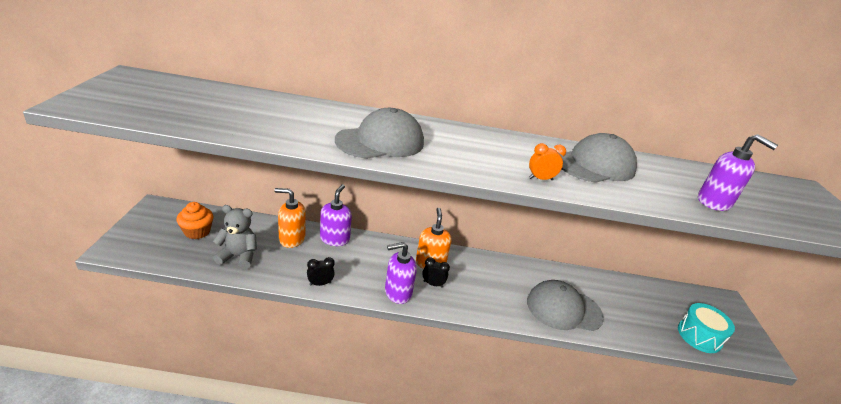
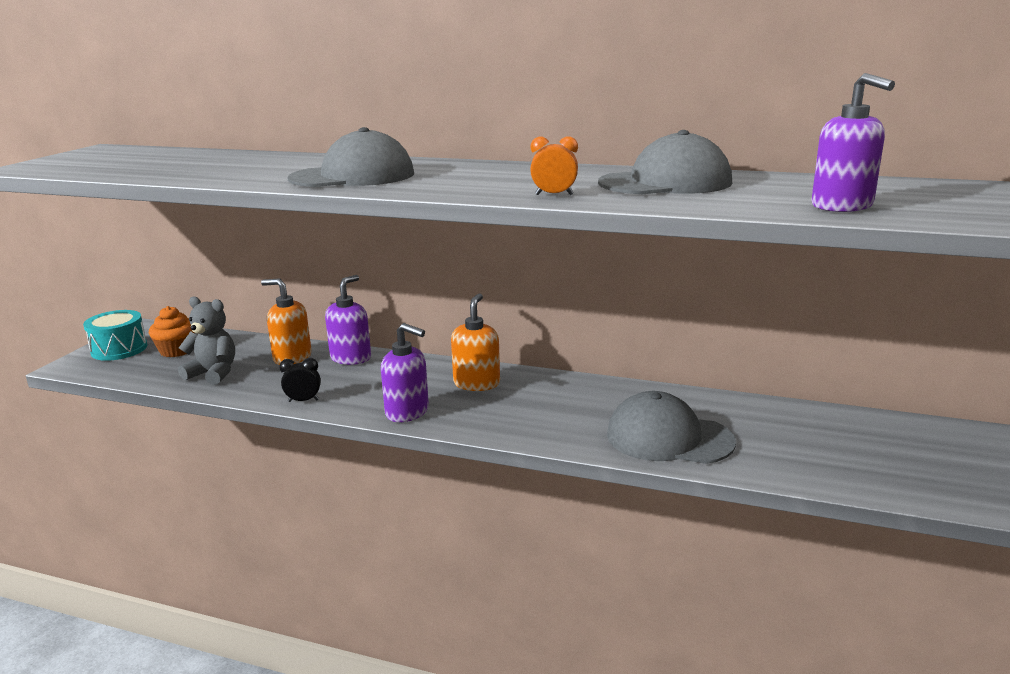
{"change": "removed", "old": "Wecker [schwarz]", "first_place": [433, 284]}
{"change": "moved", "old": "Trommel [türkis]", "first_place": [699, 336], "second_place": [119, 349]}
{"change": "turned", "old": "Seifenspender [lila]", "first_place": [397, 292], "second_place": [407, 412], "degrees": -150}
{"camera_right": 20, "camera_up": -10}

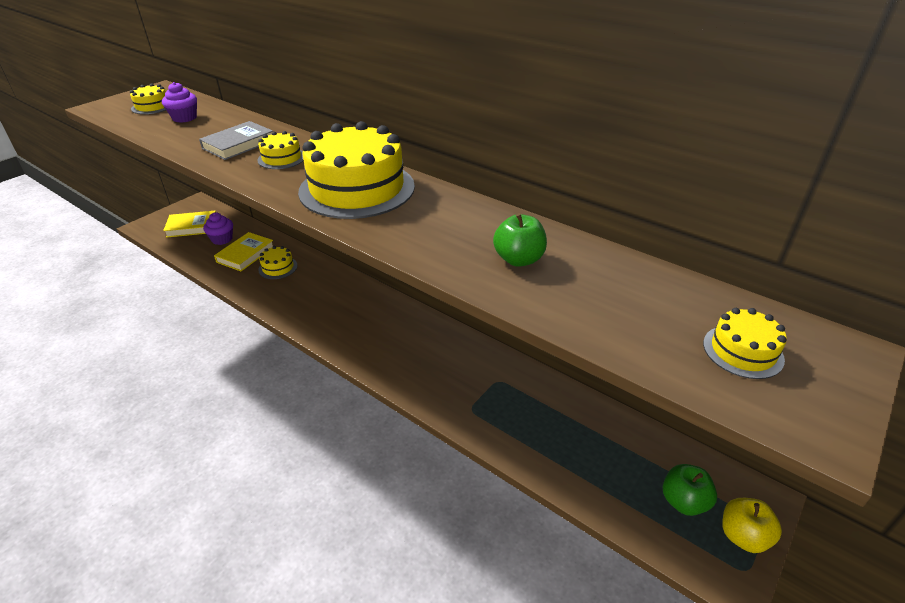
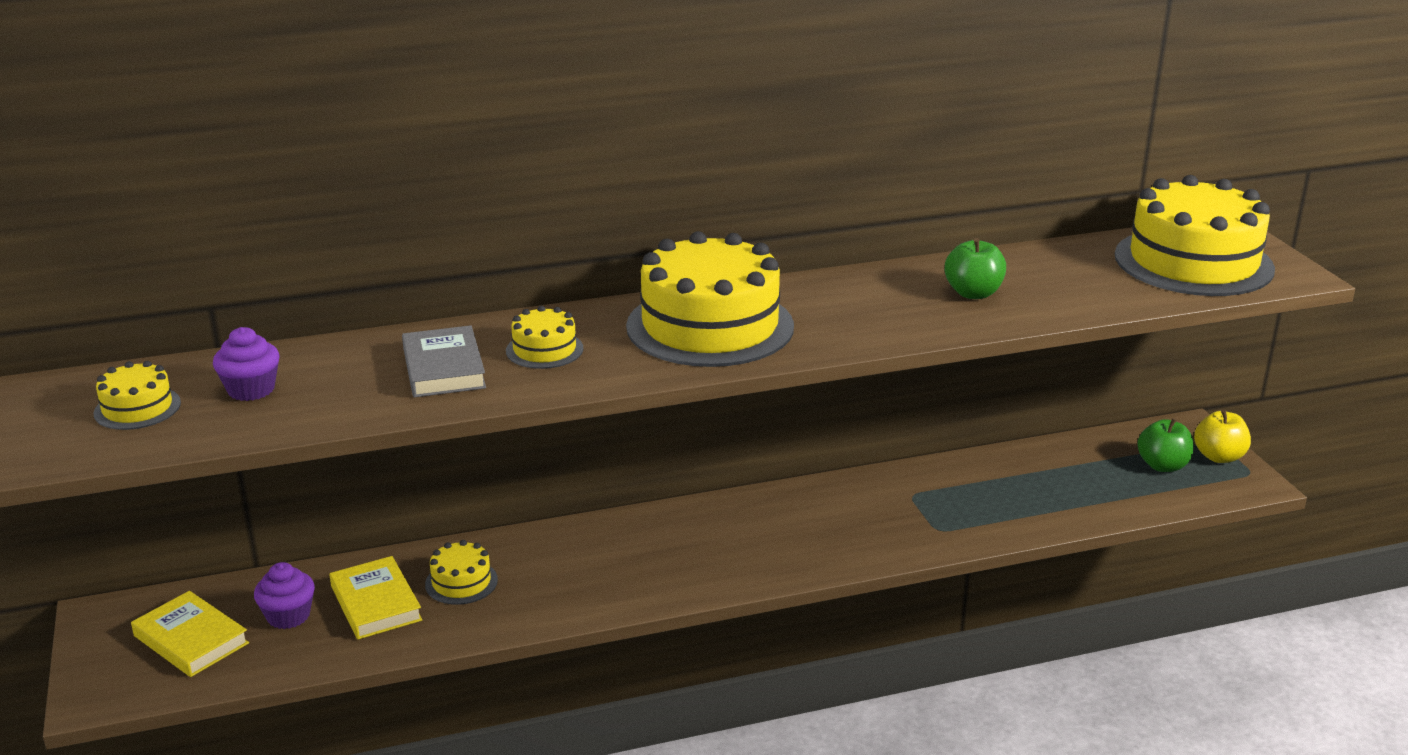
{"change": "turned", "old": "Buch [gelb]", "first_place": [192, 227], "second_place": [191, 639], "degrees": -75}
{"change": "resized", "old": "Kuchen [gelb]", "first_place": [743, 351], "second_place": [1193, 262], "factor": 2.23}
{"camera_right": -55, "camera_up": -10}

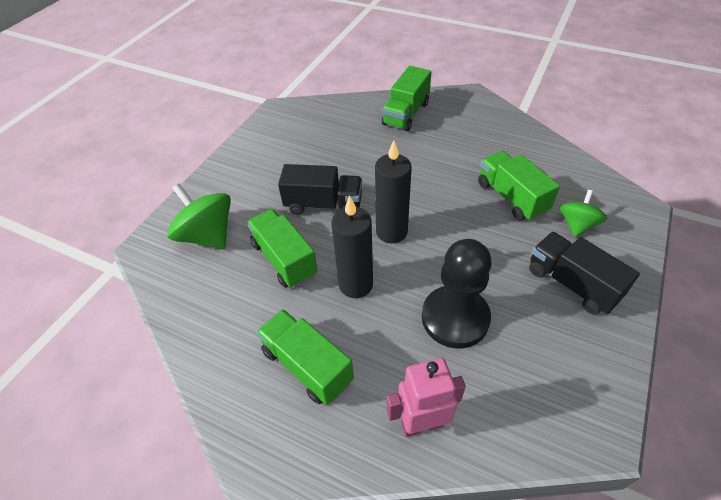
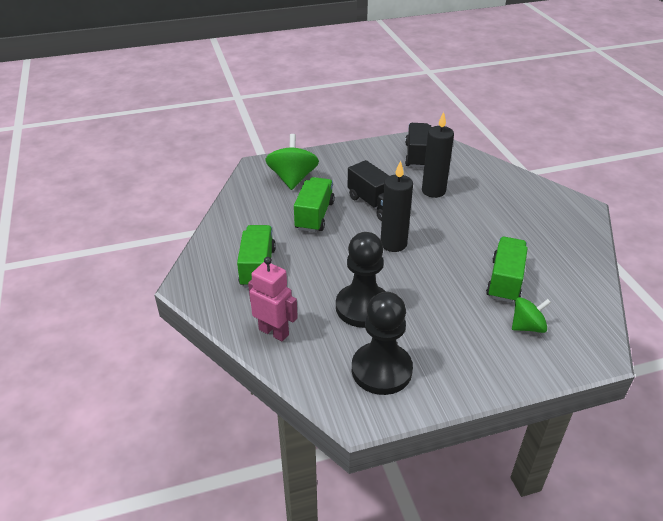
{"change": "removed", "old": "Lastwagen [grün]", "first_place": [406, 114]}
{"change": "added", "new": "Bauer [schwarz]", "second_place": [381, 370]}
{"change": "moved", "old": "Kerze [schwarz]", "first_place": [356, 285], "second_place": [433, 191]}
{"change": "moved", "old": "Lastwagen [schwarz]", "first_place": [572, 284], "second_place": [417, 156]}
{"camera_right": 45, "camera_up": -10}

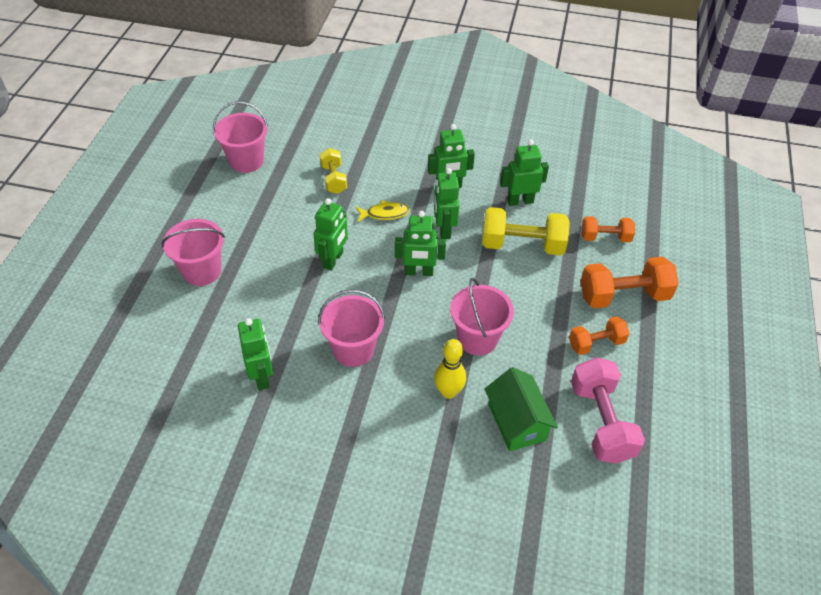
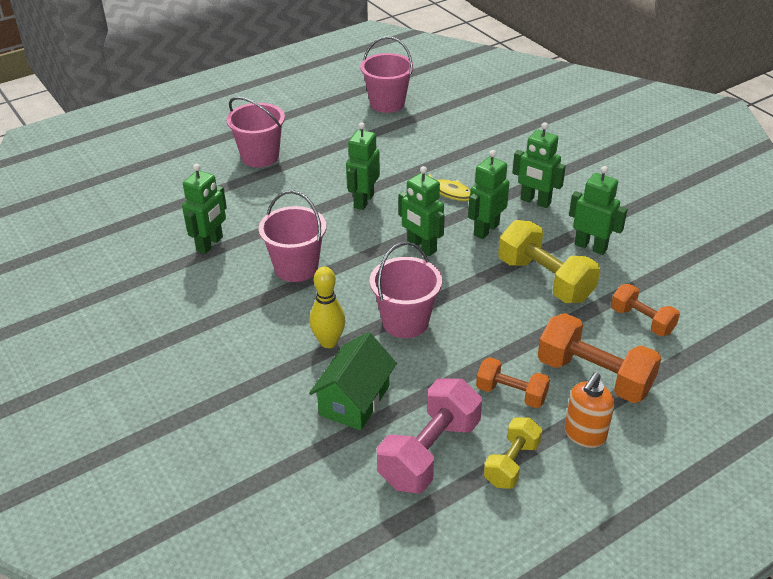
{"change": "added", "new": "Seifenspender [orange]", "second_place": [584, 435]}
{"change": "moved", "old": "Hantel [gelb]", "first_place": [333, 179], "second_place": [511, 463]}
{"change": "turned", "old": "Roboter [grün]", "first_place": [333, 260], "second_place": [363, 201], "degrees": 135}
{"camera_right": 45, "camera_up": -10}

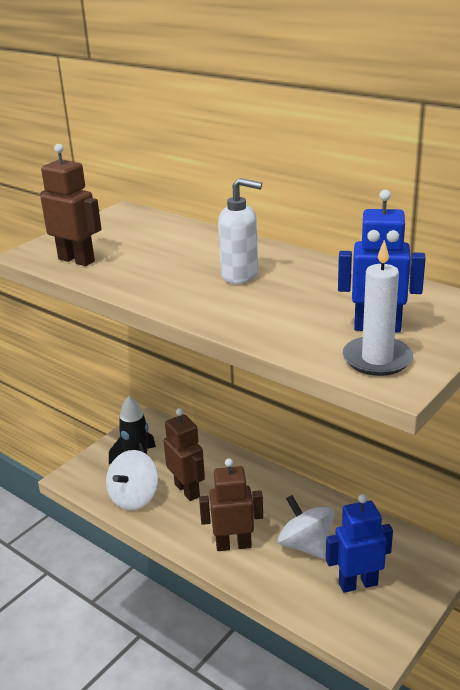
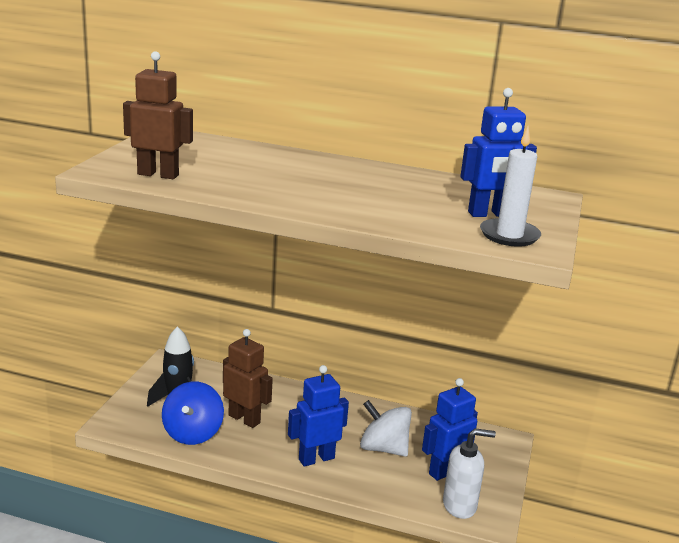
{"change": "moved", "old": "Seifenspender [weiß]", "first_place": [240, 275], "second_place": [460, 506]}
{"change": "recoloured", "old": "Kreisel [weiß]", "new": "Kreisel [blau]", "first_place": [134, 497], "second_place": [193, 433]}
{"change": "recoloured", "old": "Roboter [braun]", "new": "Roboter [blau]", "first_place": [233, 545], "second_place": [316, 458]}
{"camera_right": -25, "camera_up": -5}

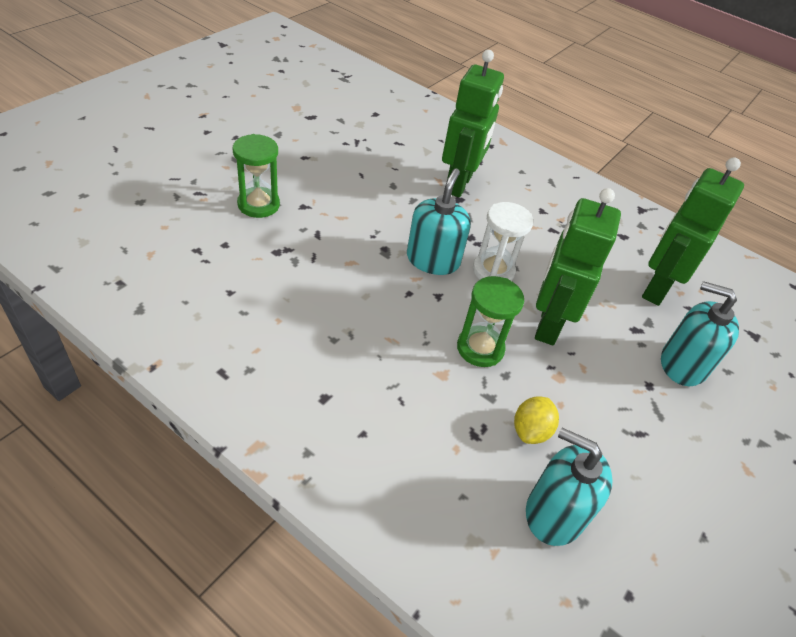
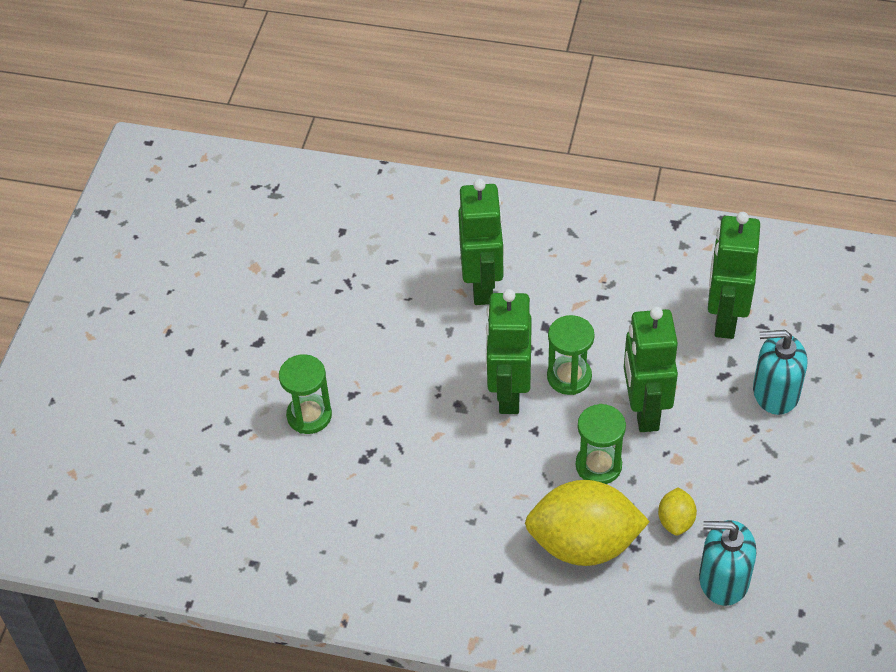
{"change": "added", "new": "Zitrone [gelb]", "second_place": [584, 544]}
{"change": "replaced", "old": "Seifenspender [türkis]", "new": "Roboter [grün]", "first_place": [433, 260], "second_place": [508, 393]}
{"change": "recoloured", "old": "Sanduhr [weiß]", "new": "Sanduhr [grün]", "first_place": [493, 271], "second_place": [569, 377]}
{"camera_right": -15, "camera_up": 5}

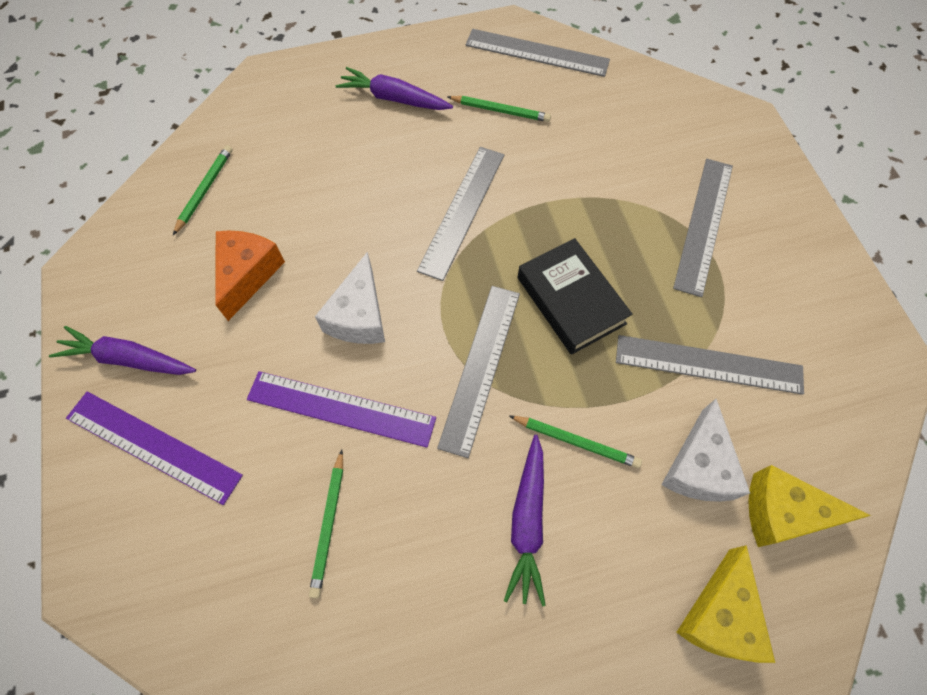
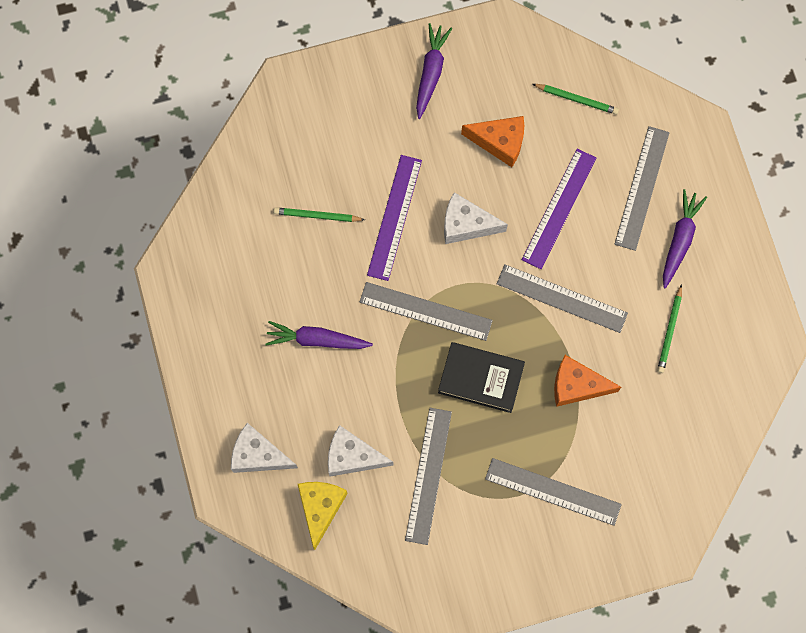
{"change": "removed", "old": "Bleistift [grün]", "first_place": [576, 442]}
{"change": "added", "new": "Käse [orange]", "second_place": [576, 385]}
{"change": "moved", "old": "Lineal [lila]", "first_place": [153, 446], "second_place": [559, 208]}
{"change": "moved", "old": "Lineal [grau]", "first_place": [537, 53], "second_place": [642, 188]}
{"change": "recoloured", "old": "Käse [gelb]", "new": "Käse [weiß]", "first_place": [719, 615], "second_place": [258, 455]}
{"change": "turned", "old": "Buch [schwarz]", "first_place": [570, 300], "second_place": [481, 379], "degrees": 45}
{"camera_right": 90, "camera_up": 10}

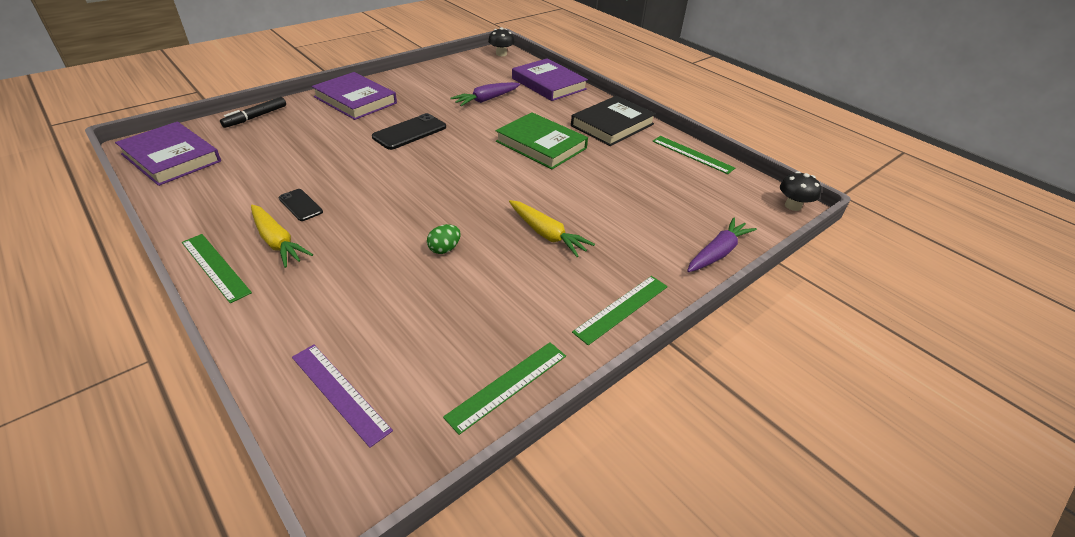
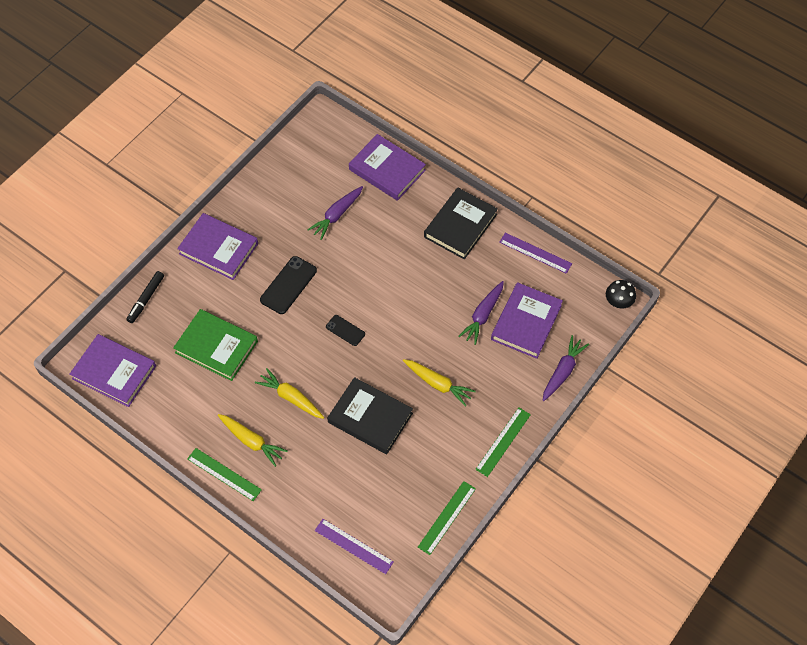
{"change": "removed", "old": "Pilz [schwarz]", "first_place": [501, 54]}
{"change": "added", "new": "Karotte [gelb]", "second_place": [291, 397]}
{"change": "added", "new": "Karotte [lila]", "second_place": [483, 315]}
{"change": "added", "new": "Buch [lila]", "second_place": [526, 322]}
{"change": "moved", "old": "Handy [schwarz]", "first_place": [300, 205], "second_place": [345, 330]}
{"change": "moved", "old": "Buch [grün]", "first_place": [541, 145], "second_place": [216, 347]}
{"change": "replaced", "old": "Ei [grün]", "new": "Buch [schwarz]", "first_place": [444, 249], "second_place": [370, 418]}
{"change": "recoloured", "old": "Lineal [grün]", "new": "Lineal [lila]", "first_place": [692, 154], "second_place": [535, 253]}
{"camera_right": -10, "camera_up": 20}

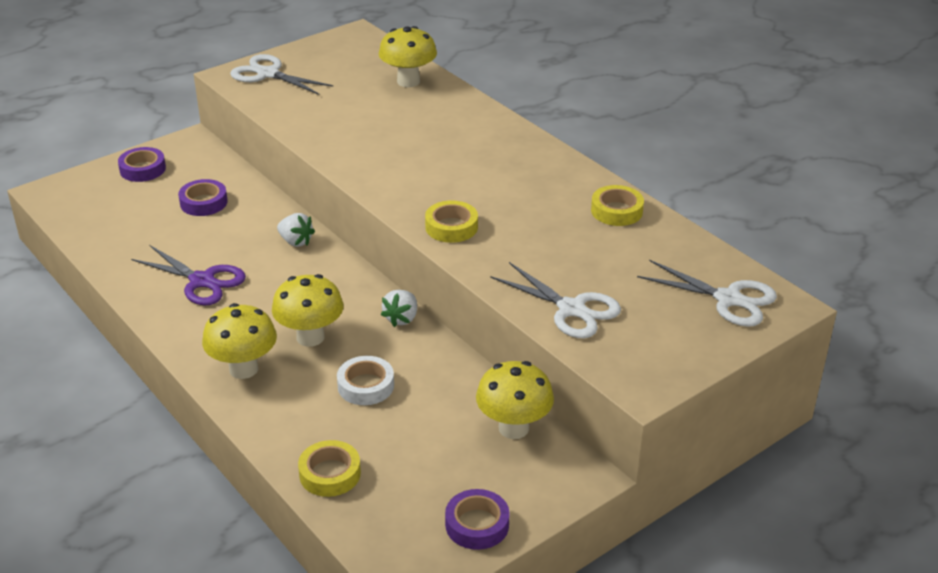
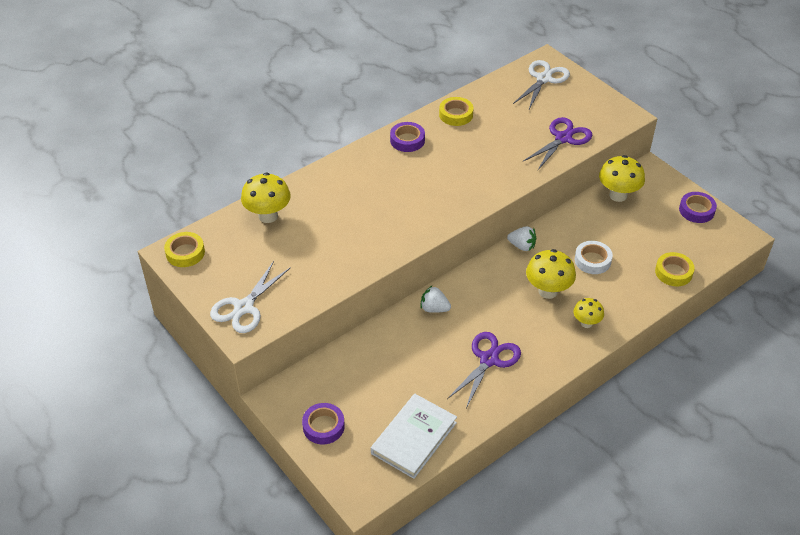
{"change": "added", "new": "Buch [weiß]", "second_place": [414, 438]}
{"change": "moved", "old": "Klebeband [lila]", "first_place": [203, 202], "second_place": [407, 140]}
{"change": "moved", "old": "Klebeband [gelb]", "first_place": [451, 227], "second_place": [185, 253]}
{"change": "recoloured", "old": "Schere [weiß]", "new": "Schere [lila]", "first_place": [571, 309], "second_place": [563, 138]}
{"change": "turned", "old": "Erdbeere [weiß]", "first_place": [295, 241], "second_place": [434, 308], "degrees": -105}
{"change": "resized", "old": "Pilz [gelb]", "first_place": [243, 369], "second_place": [586, 323], "factor": 0.61}
{"camera_right": -90, "camera_up": 10}

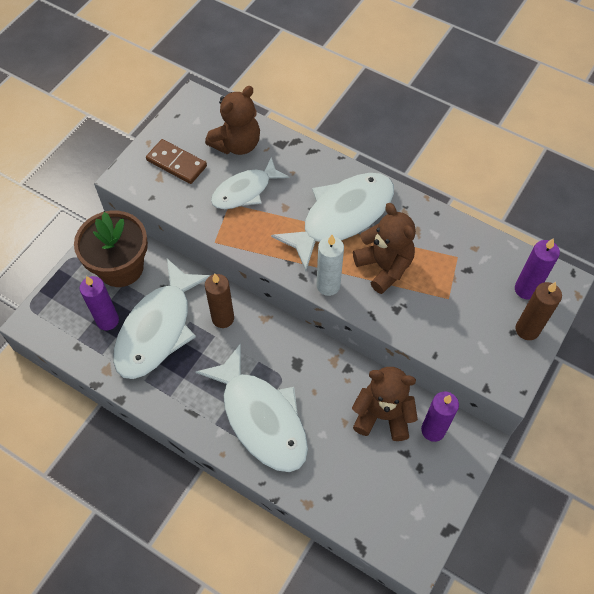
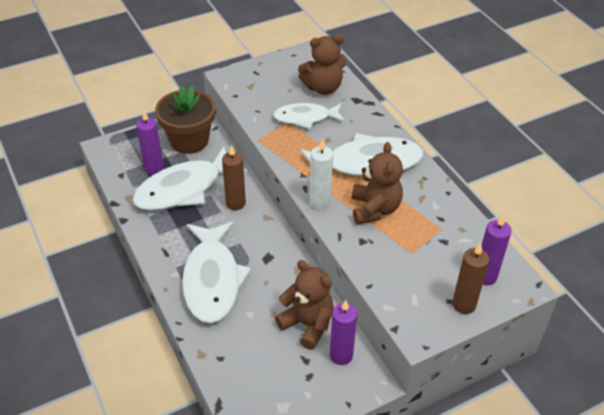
{"change": "removed", "old": "Dominostein [braun]", "first_place": [176, 163]}
{"camera_right": 30, "camera_up": -15}

